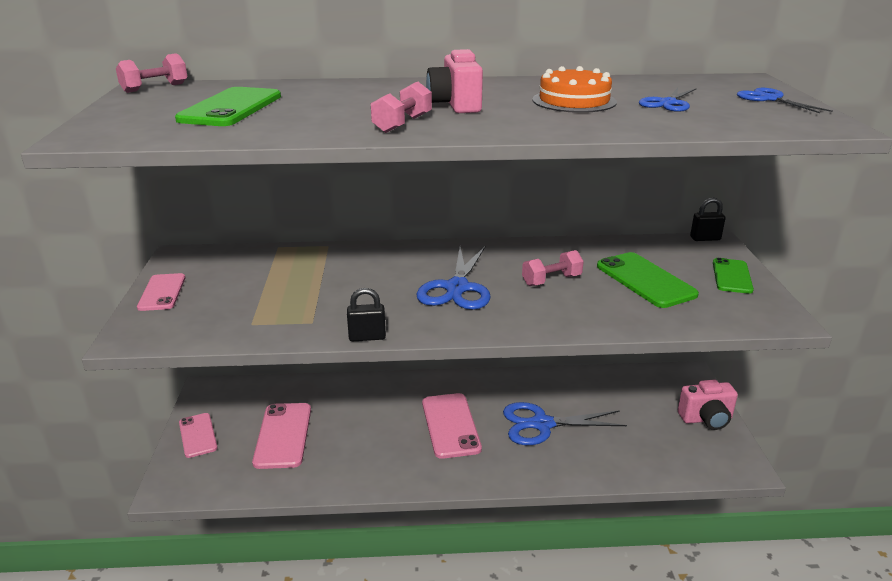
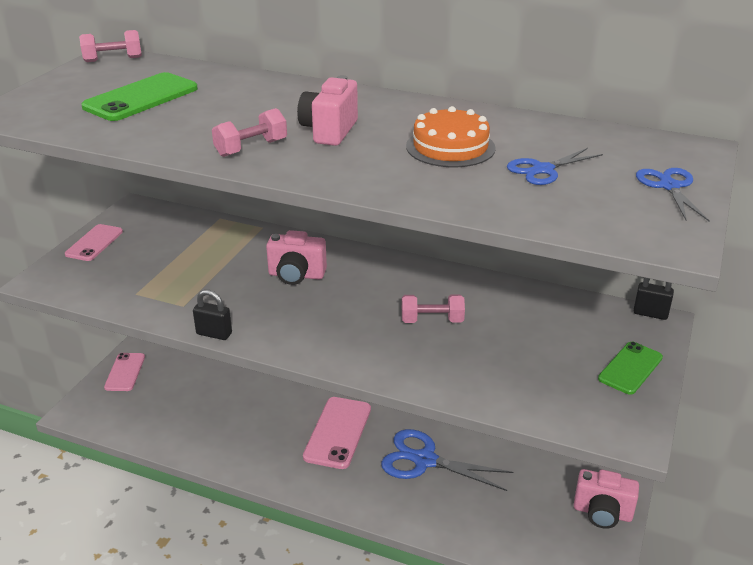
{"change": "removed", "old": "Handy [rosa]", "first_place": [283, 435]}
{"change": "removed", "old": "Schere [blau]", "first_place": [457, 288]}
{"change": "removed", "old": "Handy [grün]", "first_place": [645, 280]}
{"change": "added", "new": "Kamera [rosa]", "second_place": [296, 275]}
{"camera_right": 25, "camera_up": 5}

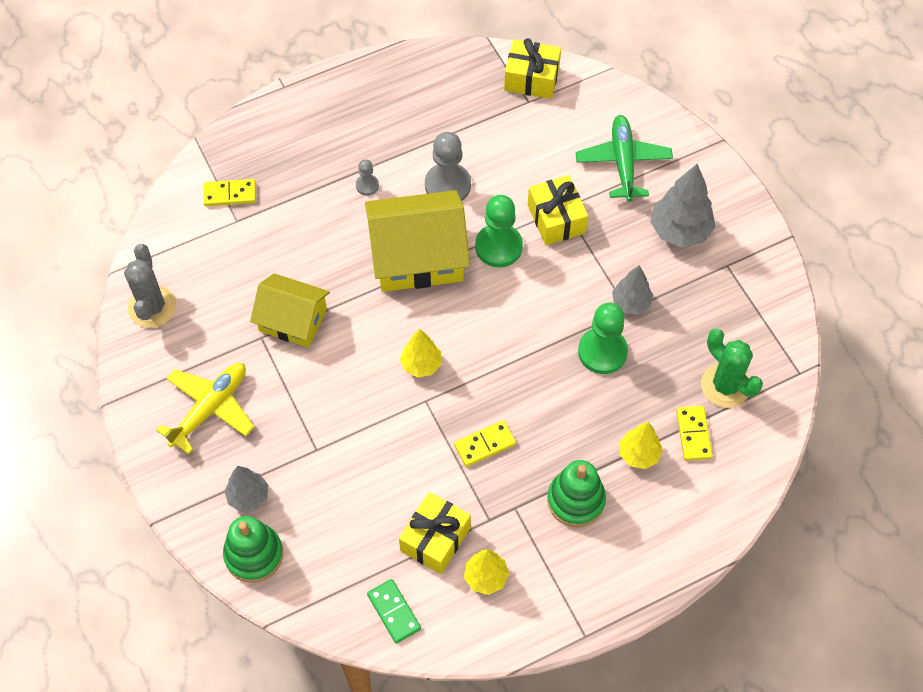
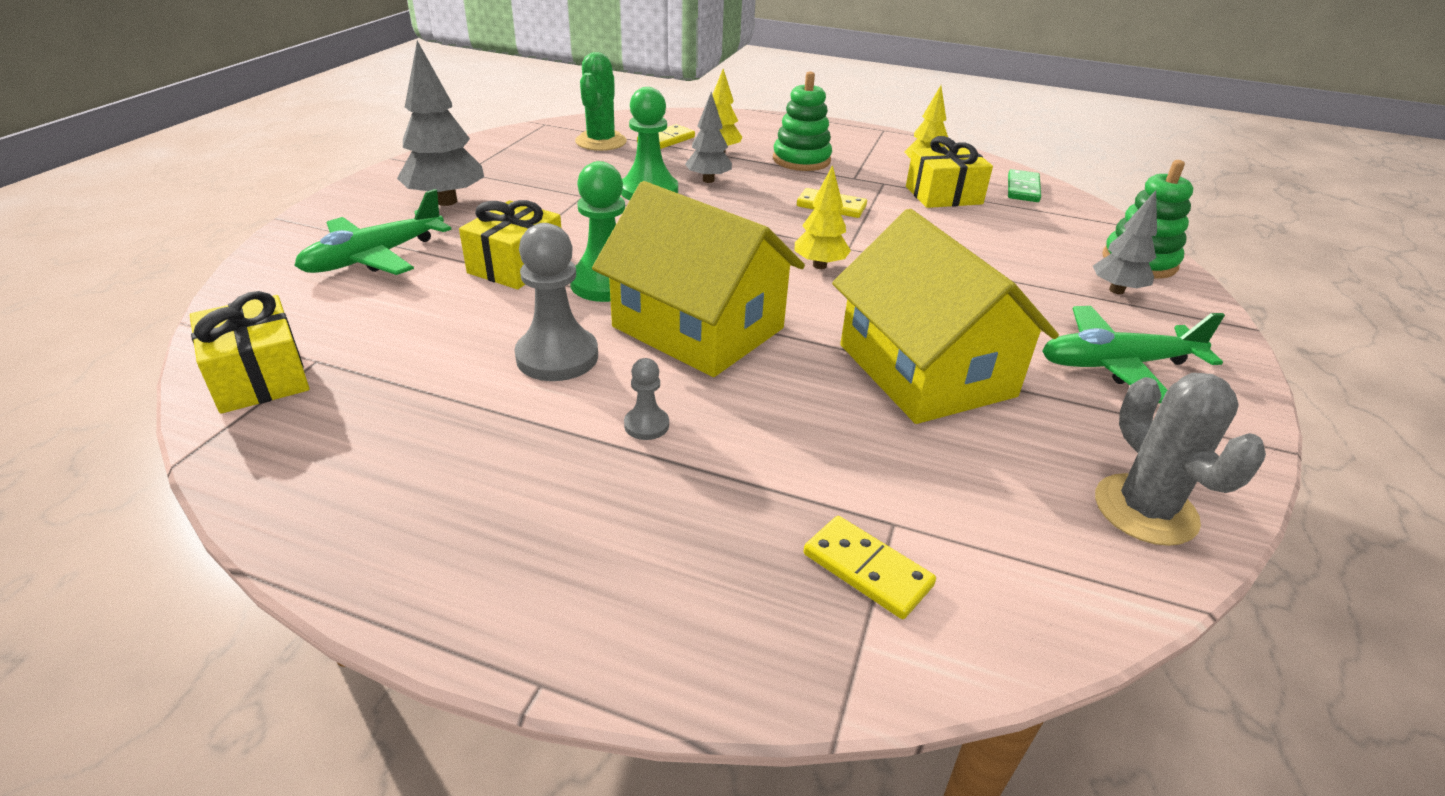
{"change": "moved", "old": "Baum [grau]", "first_place": [631, 303], "second_place": [708, 180]}
{"change": "recoloured", "old": "Flugzeug [gelb]", "new": "Flugzeug [grün]", "first_place": [210, 408], "second_place": [1116, 365]}
{"change": "turned", "old": "Kaktus [grau]", "first_place": [152, 307], "second_place": [1145, 510], "degrees": -60}
{"change": "resized", "old": "Haus [gelb]", "first_place": [293, 320], "second_place": [925, 370], "factor": 1.55}
{"camera_right": -135, "camera_up": -25}

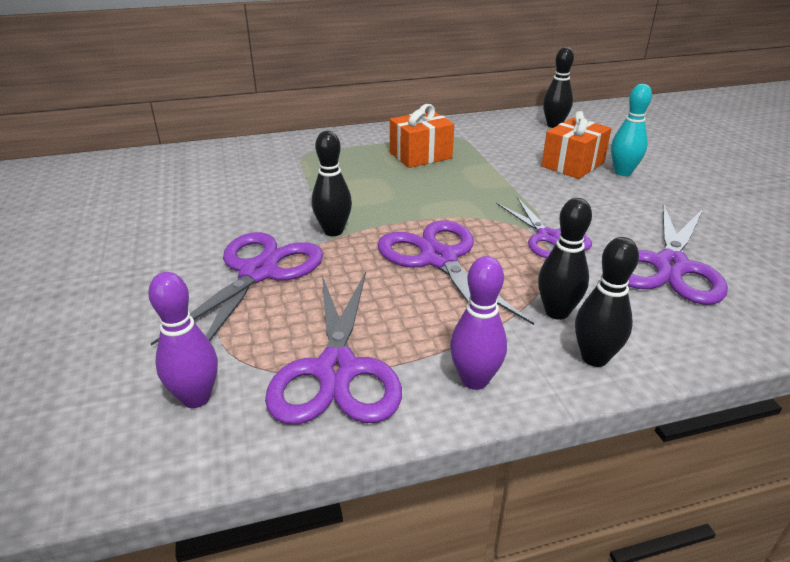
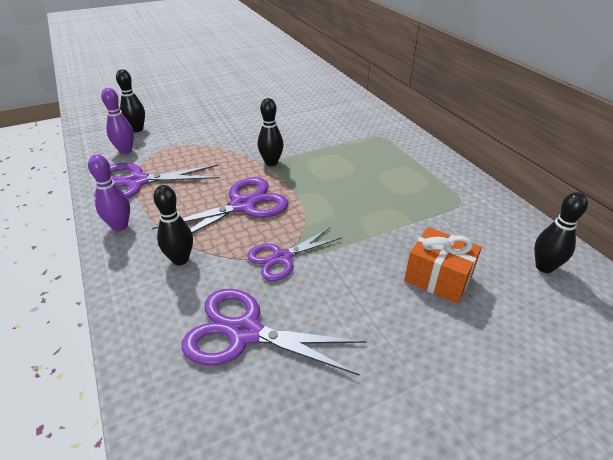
{"change": "removed", "old": "Schere [lila]", "first_place": [258, 273]}
{"change": "removed", "old": "Geschenk [orange]", "first_place": [420, 155]}
{"change": "removed", "old": "Bowlingkegel [türkis]", "first_place": [622, 172]}
{"change": "moved", "old": "Bowlingkegel [schwarz]", "first_place": [594, 358], "second_place": [137, 129]}
{"camera_right": 80, "camera_up": 5}

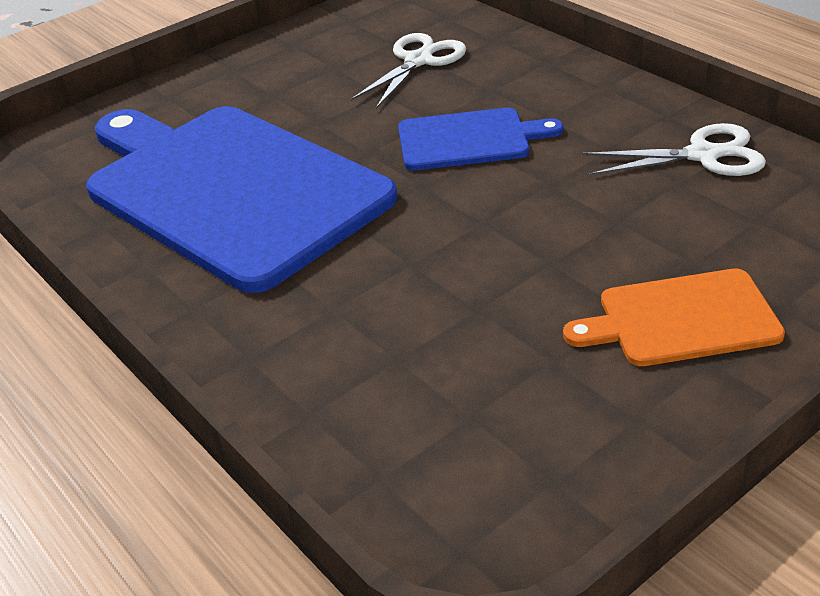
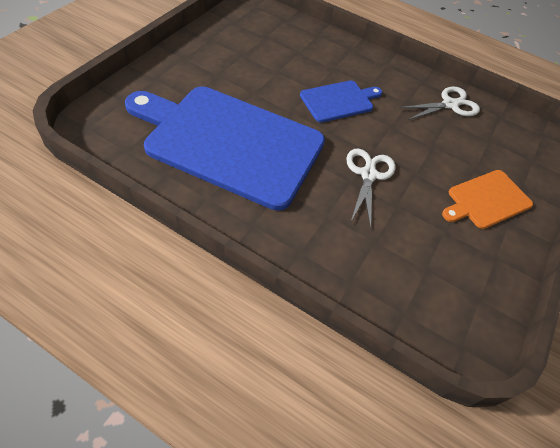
{"change": "moved", "old": "Schere [weiß]", "first_place": [418, 61], "second_place": [368, 174]}
{"camera_right": -30, "camera_up": 15}

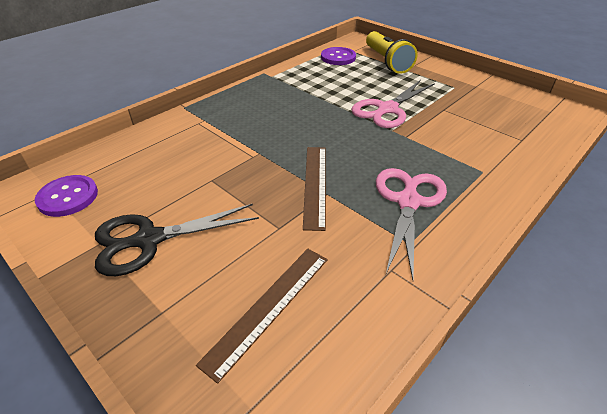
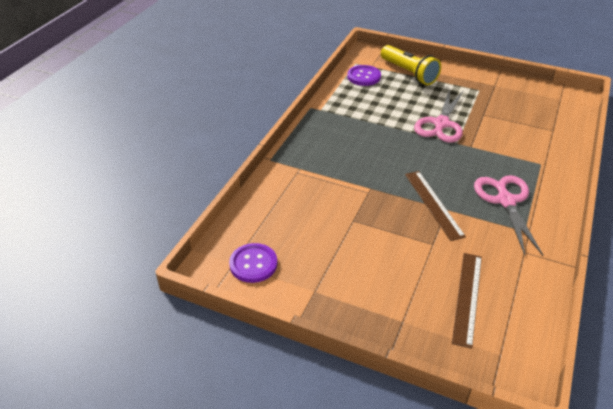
{"change": "removed", "old": "Schere [schwarz]", "first_place": [149, 240]}
{"camera_right": -20, "camera_up": 0}

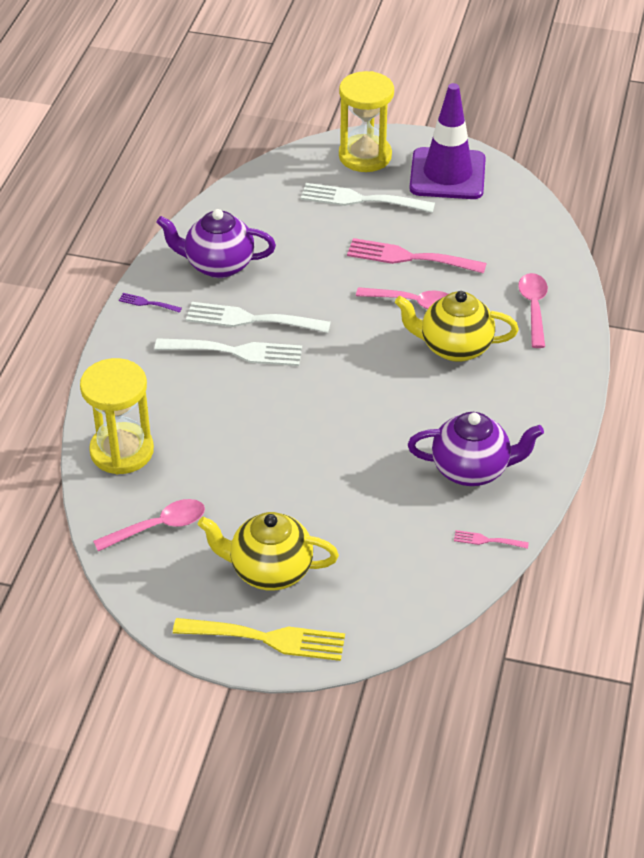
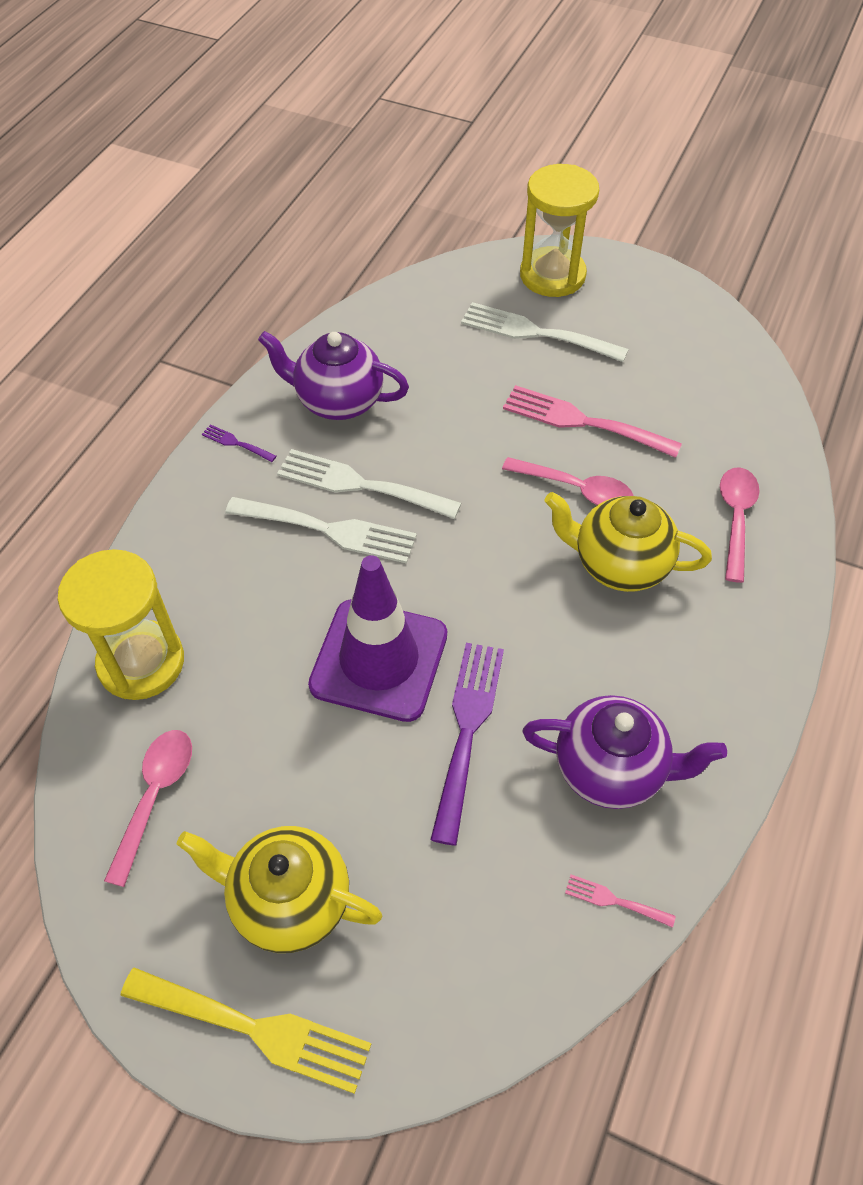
{"change": "added", "new": "Gabel [lila]", "second_place": [467, 729]}
{"change": "moved", "old": "Leitkegel [lila]", "first_place": [447, 174], "second_place": [379, 660]}
{"change": "turned", "old": "Löffel [rosa]", "first_place": [158, 527], "second_place": [155, 796], "degrees": -60}
{"camera_right": 10, "camera_up": 10}

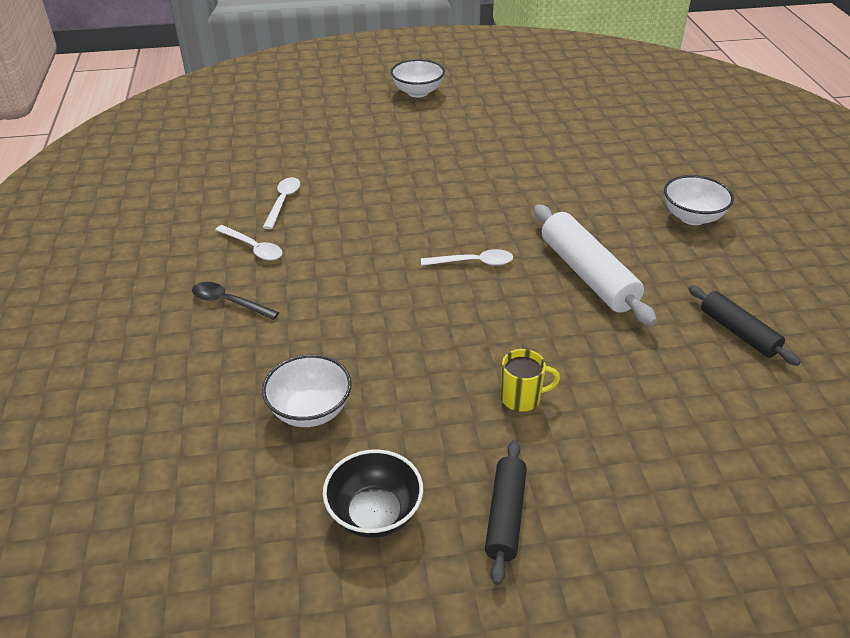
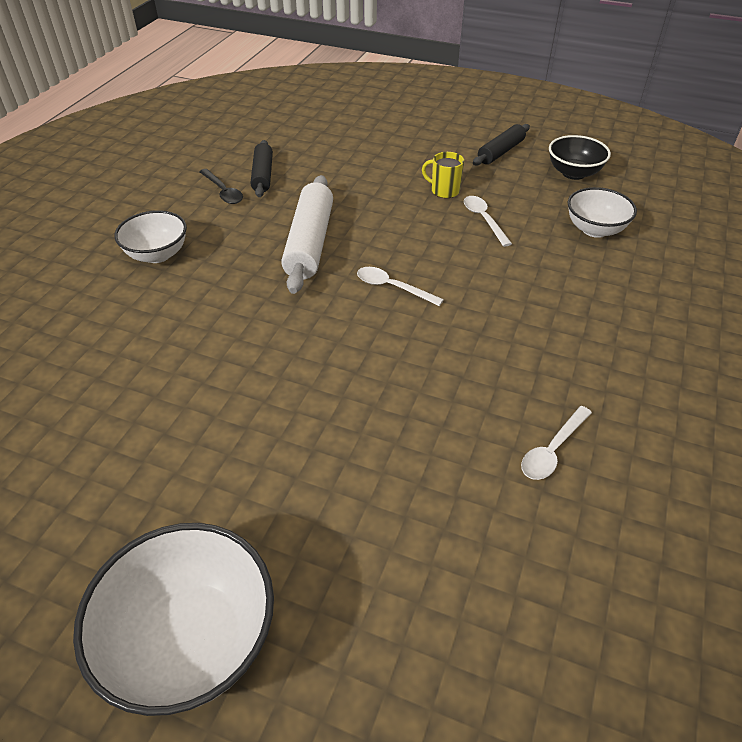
{"change": "moved", "old": "Löffel [schwarz]", "first_place": [229, 302], "second_place": [223, 192]}
{"change": "moved", "old": "Löffel [weiß]", "first_place": [253, 248], "second_place": [484, 220]}
{"change": "resized", "old": "Schüssel [weiß]", "first_place": [418, 92], "second_place": [191, 641], "factor": 1.6}
{"camera_right": -150, "camera_up": 5}

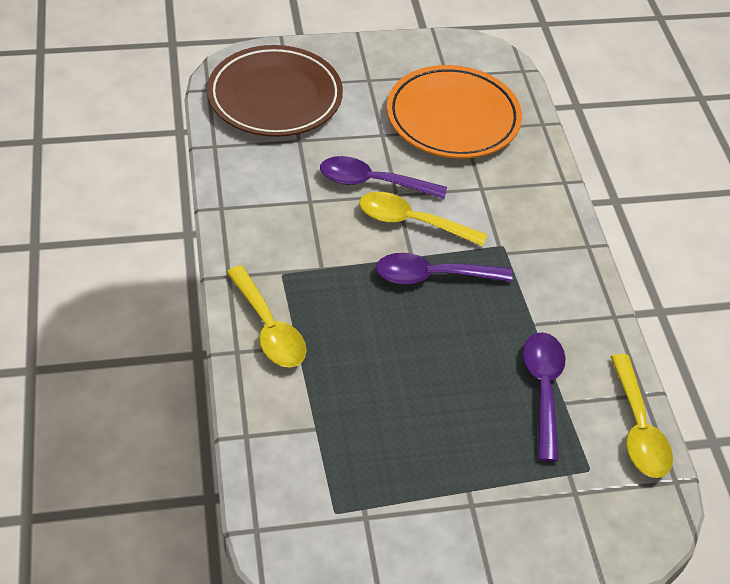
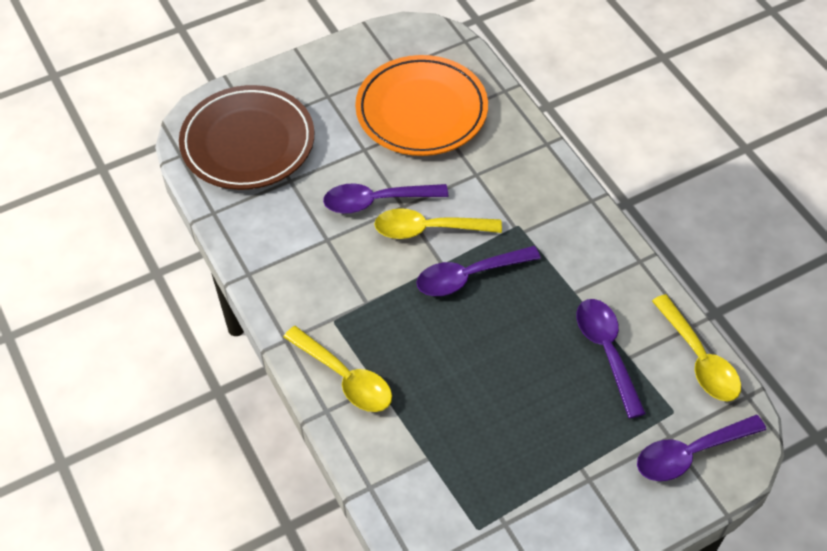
{"change": "added", "new": "Löffel [lila]", "second_place": [690, 453]}
{"camera_right": -15, "camera_up": 5}

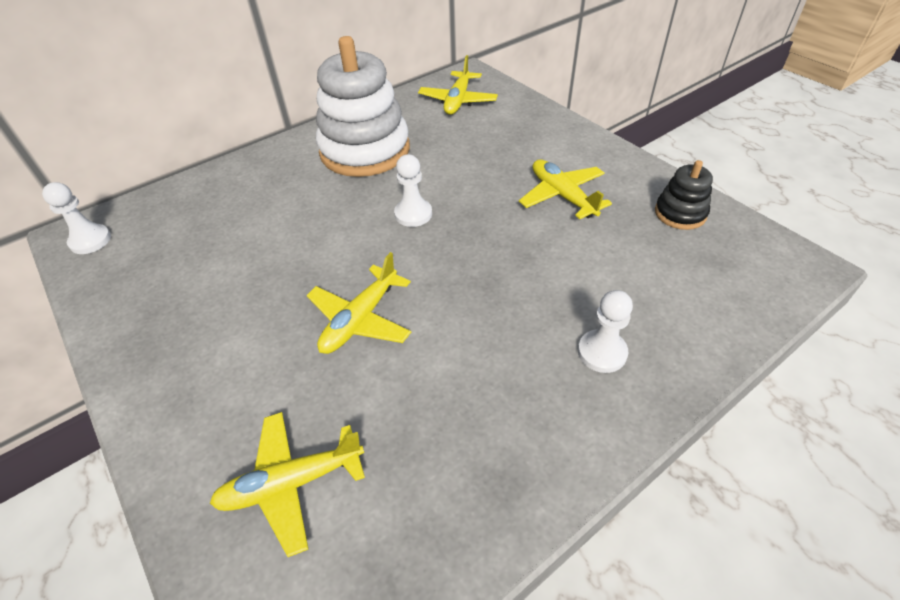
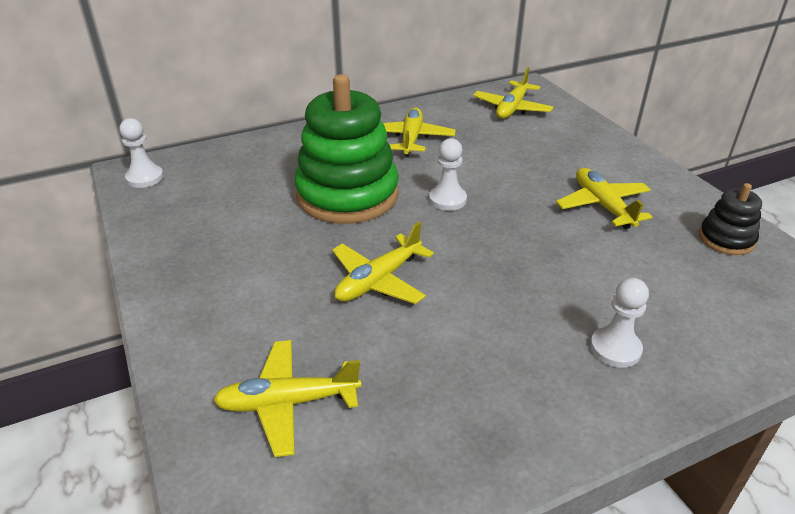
{"change": "added", "new": "Stapelspielzeug [grün]", "second_place": [347, 195]}
{"change": "replaced", "old": "Stapelspielzeug [weiß]", "new": "Flugzeug [gelb]", "first_place": [365, 150], "second_place": [411, 139]}
{"camera_right": 10, "camera_up": -10}

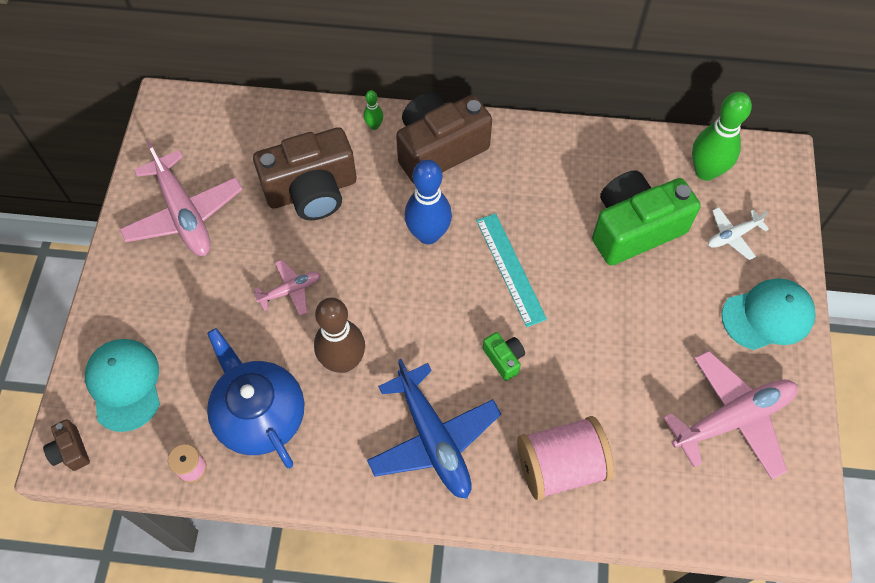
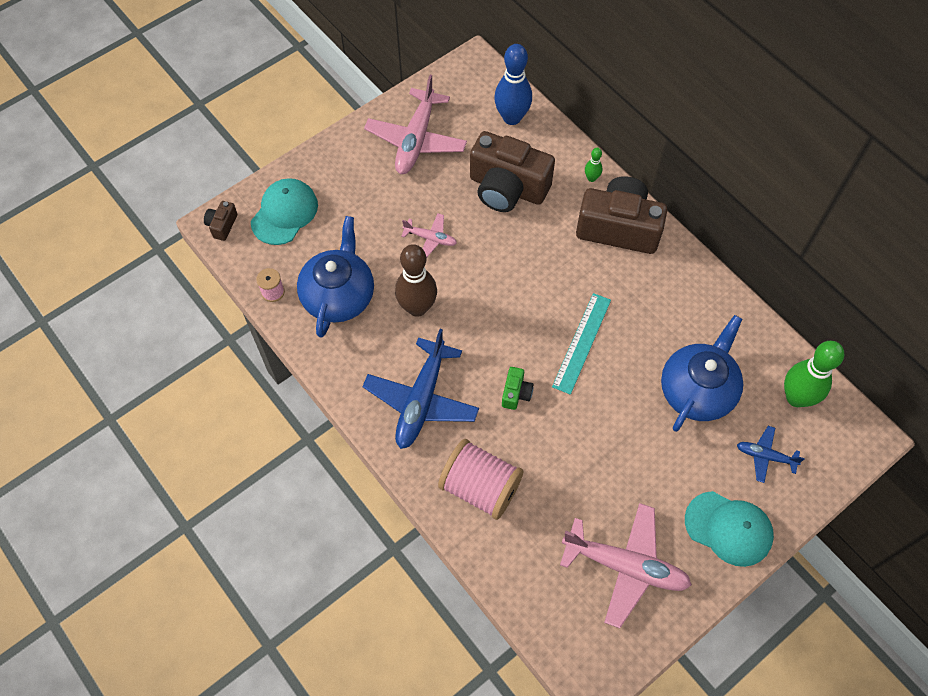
{"change": "moved", "old": "Bowlingkegel [blau]", "first_place": [428, 234], "second_place": [512, 117]}
{"change": "replaced", "old": "Kamera [grün]", "new": "Teekanne [blau]", "first_place": [634, 229], "second_place": [697, 390]}
{"change": "recoloured", "old": "Flugzeug [weiß]", "new": "Flugzeug [blau]", "first_place": [732, 236], "second_place": [765, 456]}
{"camera_right": 45, "camera_up": 0}

